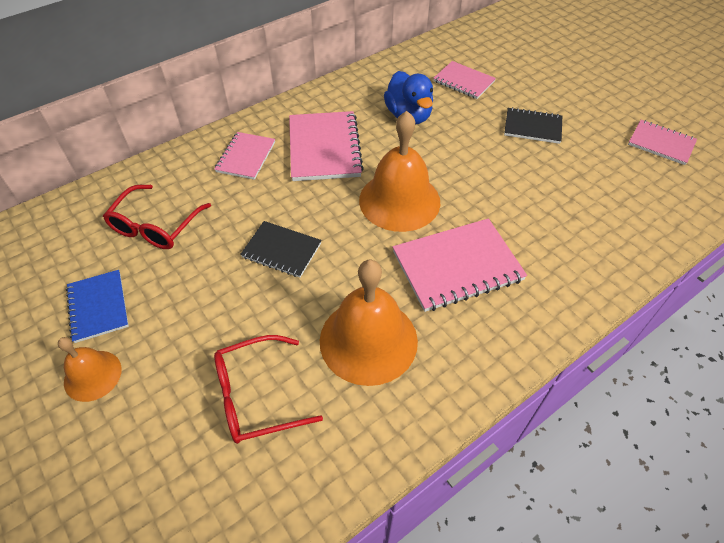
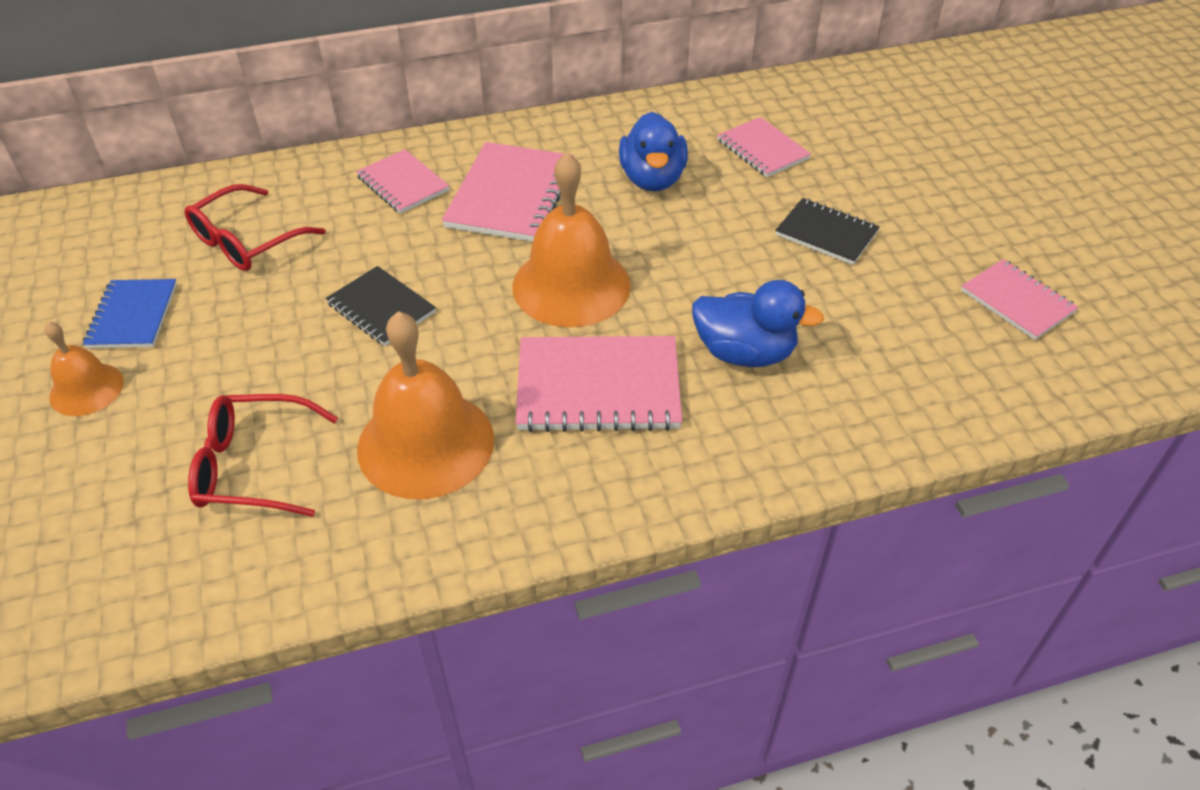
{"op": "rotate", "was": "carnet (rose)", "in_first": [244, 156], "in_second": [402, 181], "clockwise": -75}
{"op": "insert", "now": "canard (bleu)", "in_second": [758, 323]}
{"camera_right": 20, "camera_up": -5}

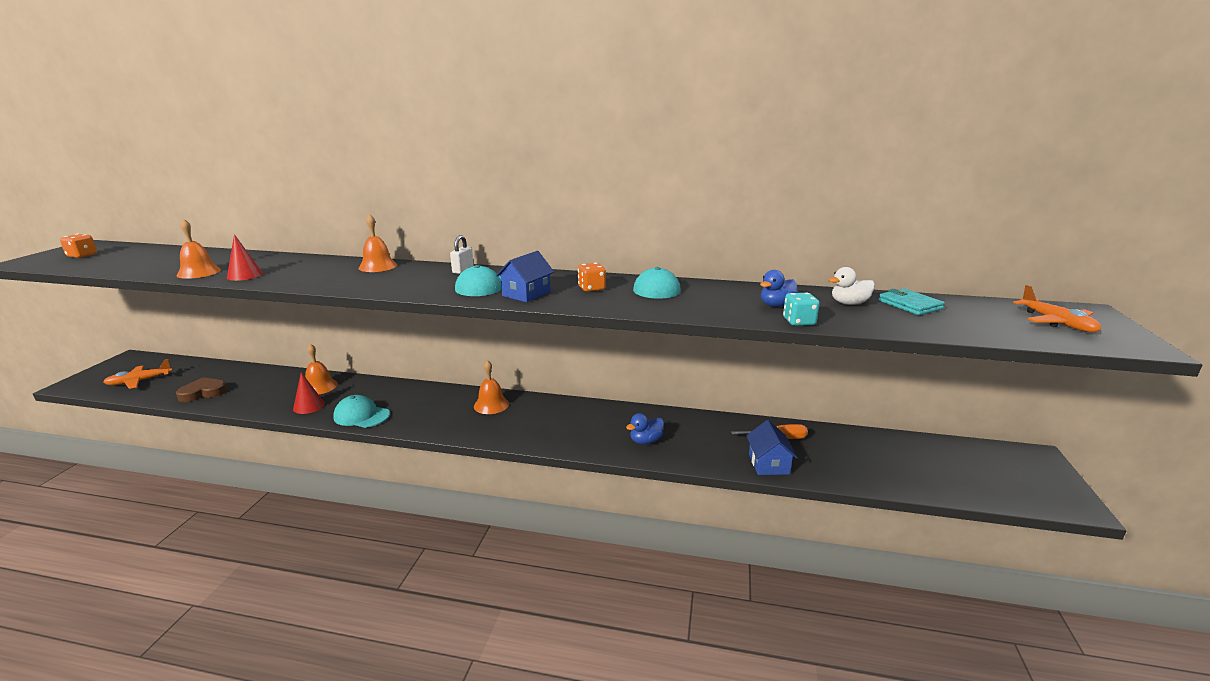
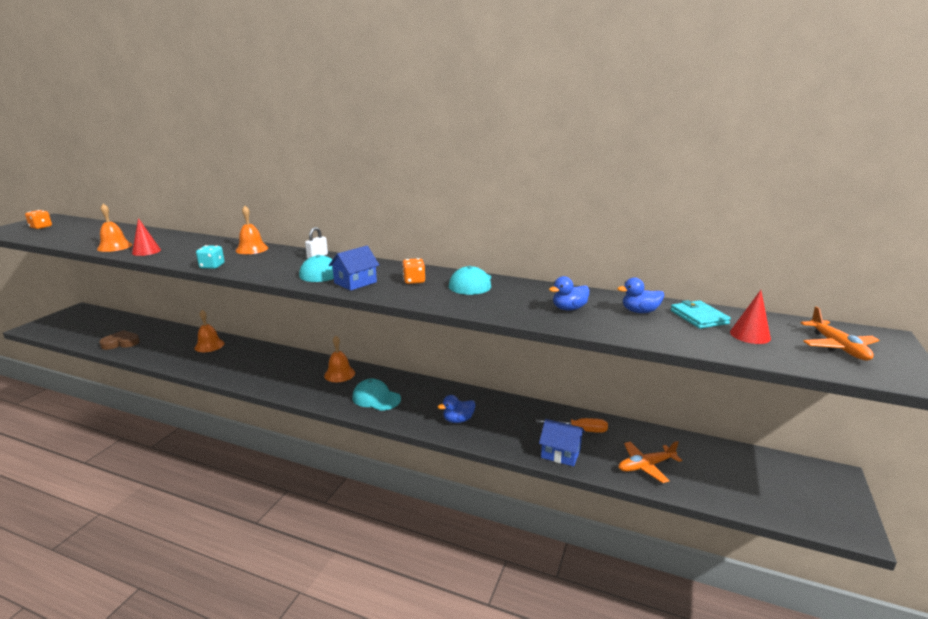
{"op": "move", "was": "dé (turquoise)", "in_first": [801, 309], "in_second": [210, 257]}
{"op": "move", "was": "casquette (turquoise)", "in_first": [361, 411], "in_second": [376, 395]}
{"op": "rotate", "was": "maison (bleu)", "in_first": [772, 447], "in_second": [562, 443], "clockwise": -75}
{"op": "recolor", "was": "canard (blanc)", "now": "canard (bleu)", "in_first": [851, 286], "in_second": [640, 295]}
{"op": "move", "was": "avion (orange)", "in_first": [138, 374], "in_second": [650, 462]}
{"op": "move", "was": "cône (rouge)", "in_first": [309, 393], "in_second": [750, 317]}
{"camera_right": 10, "camera_up": 0}

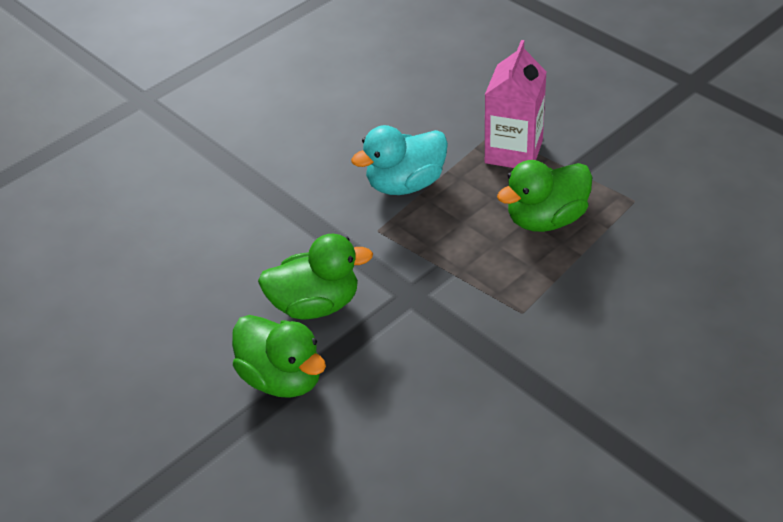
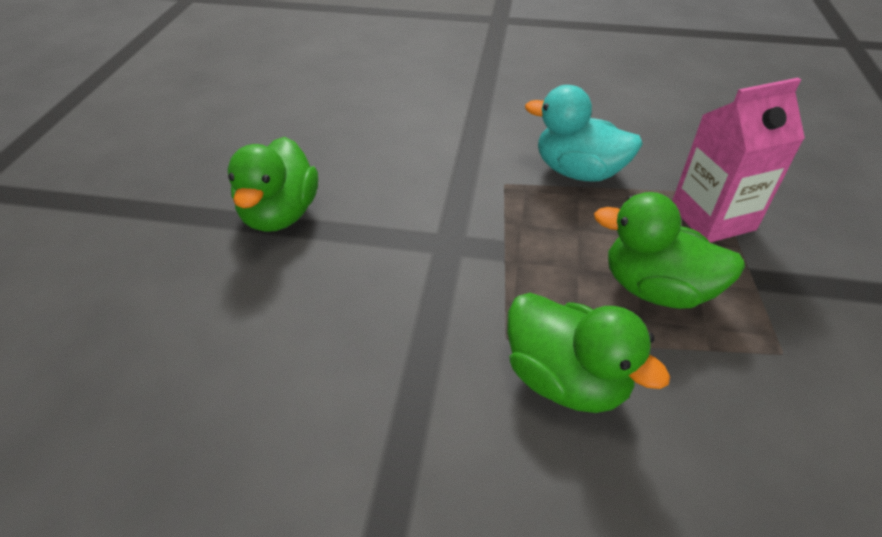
{"op": "move", "was": "canard (vert)", "in_first": [315, 277], "in_second": [588, 353]}
{"camera_right": 50, "camera_up": 0}

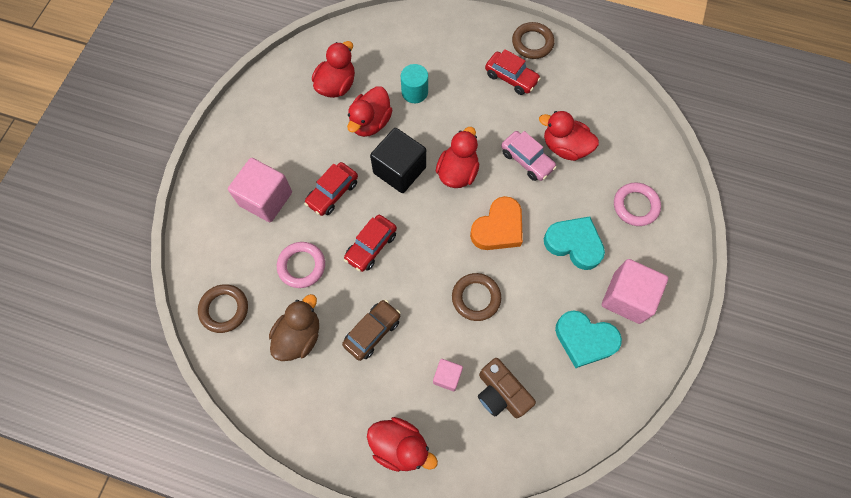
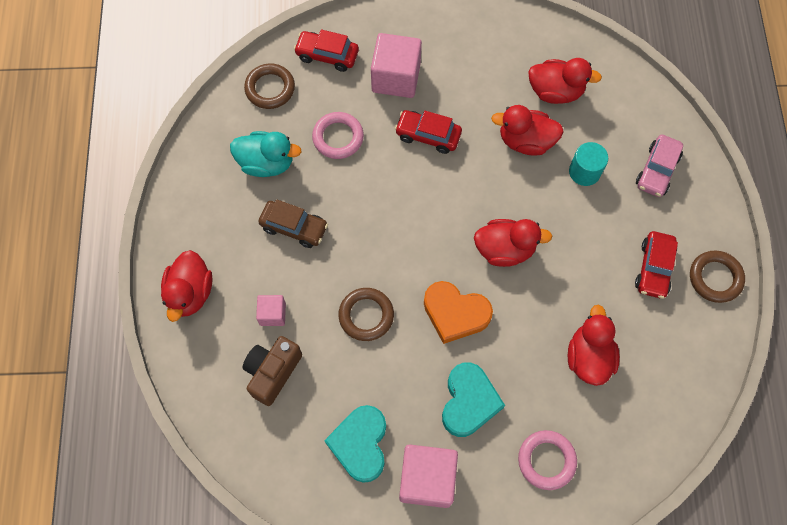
{"op": "recolor", "was": "canard (marron)", "now": "canard (turquoise)", "in_first": [294, 327], "in_second": [265, 154]}
{"op": "move", "was": "voiture (rouge)", "in_first": [370, 243], "in_second": [326, 51]}
{"op": "move", "was": "voiture (rose)", "in_first": [529, 156], "in_second": [659, 166]}
{"op": "delete", "was": "cube (noir)", "in_first": [398, 160]}
{"camera_right": 70, "camera_up": 0}

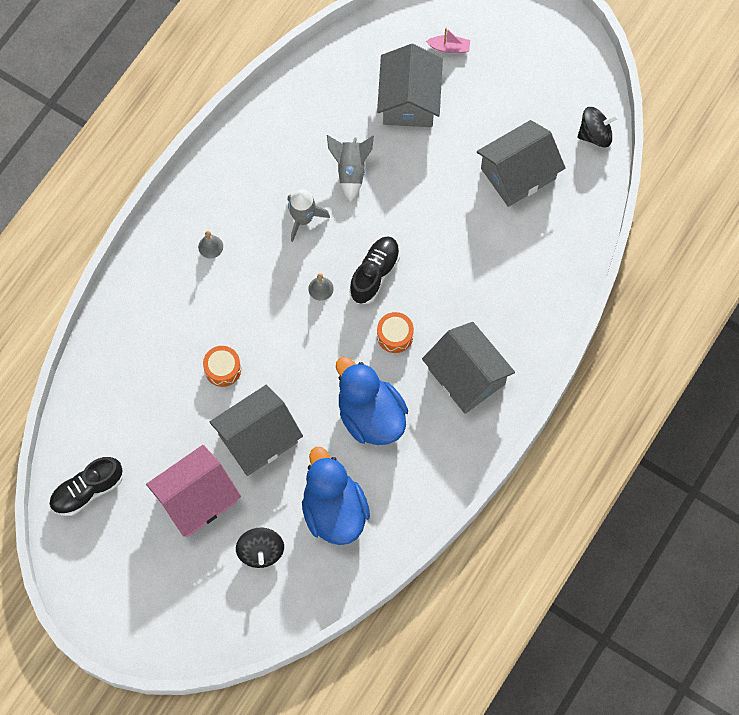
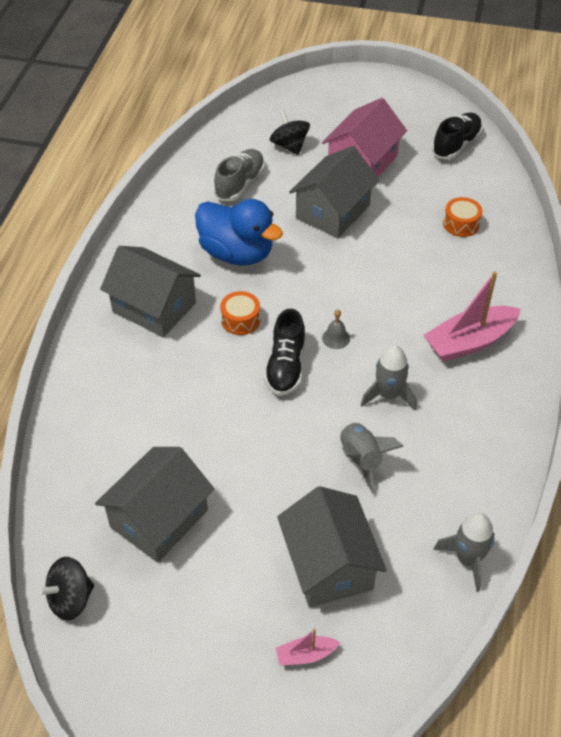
{"op": "replace", "was": "canard (bleu)", "now": "chaussure (gris)", "in_first": [336, 496], "in_second": [239, 175]}
{"op": "replace", "was": "cloche (gris)", "now": "bateau (rose)", "in_first": [210, 244], "in_second": [472, 317]}
{"op": "insert", "now": "fusée (gris)", "in_second": [464, 552]}
{"op": "move", "was": "tambour (orange)", "in_first": [222, 366], "in_second": [463, 217]}
{"camera_right": 160, "camera_up": -20}

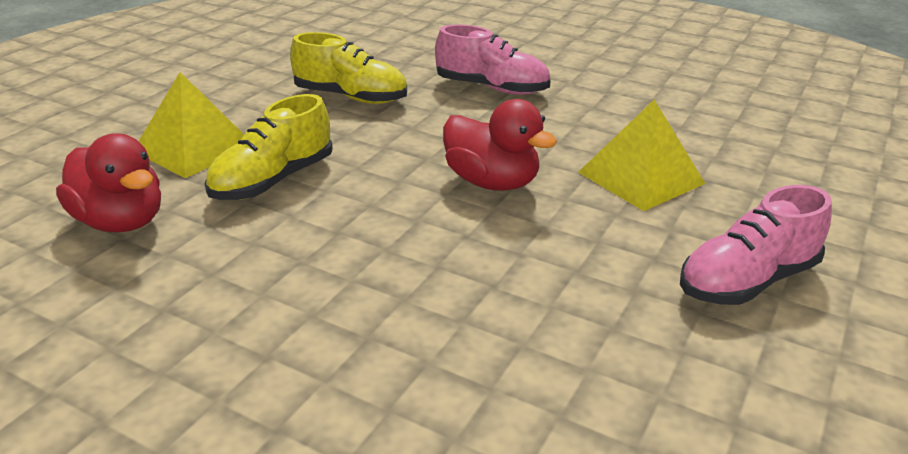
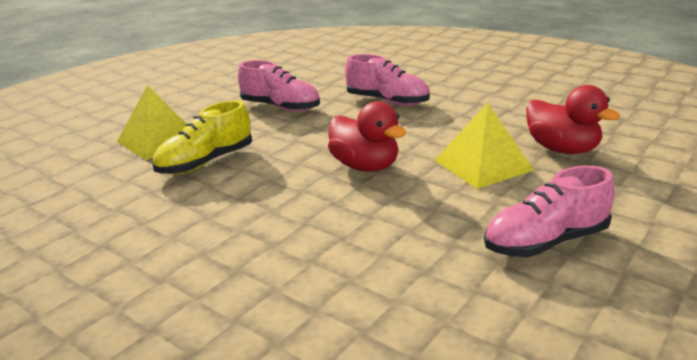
{"op": "recolor", "was": "chaussure (jaune)", "now": "chaussure (rose)", "in_first": [348, 68], "in_second": [279, 86]}
{"op": "move", "was": "canard (rouge)", "in_first": [108, 182], "in_second": [573, 119]}
{"camera_right": 10, "camera_up": -5}

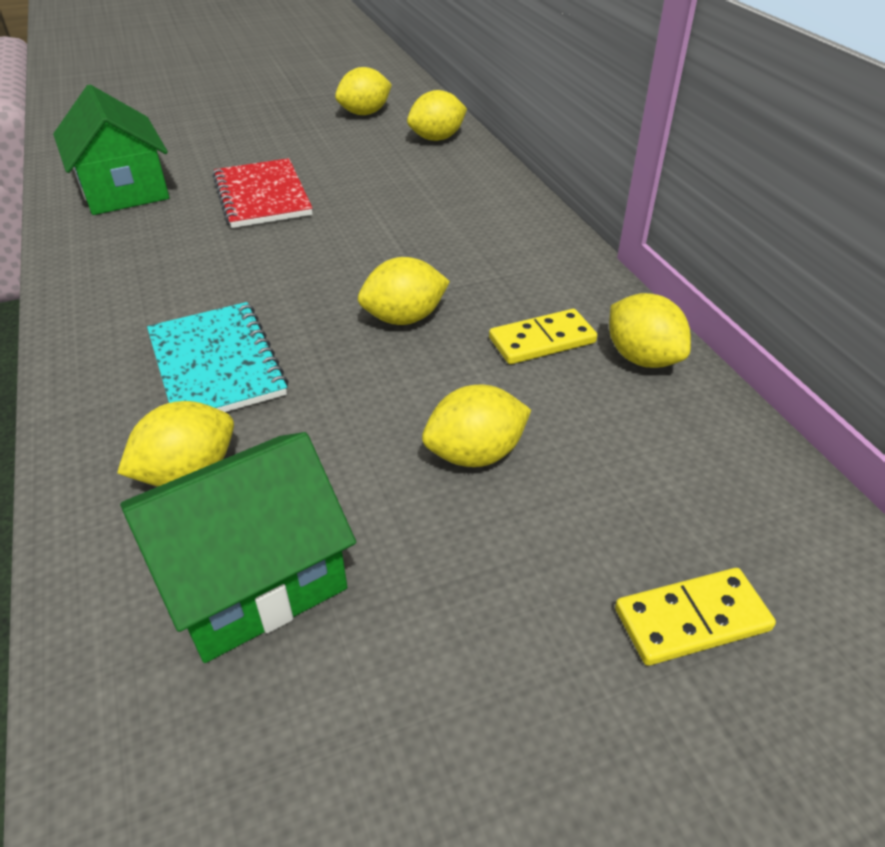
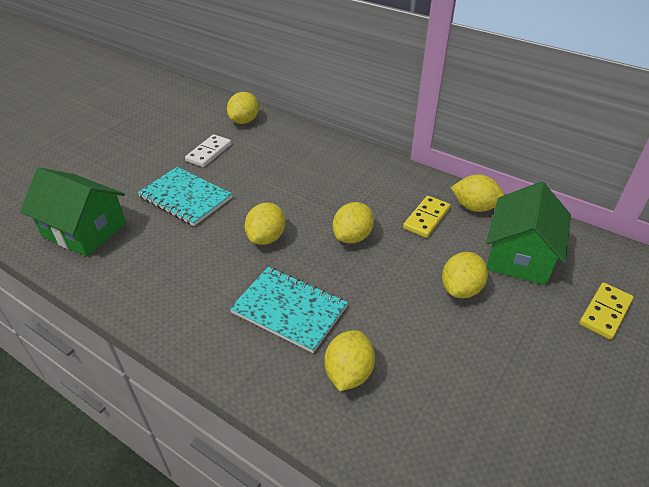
{"op": "recolor", "was": "carnet (rouge)", "now": "carnet (turquoise)", "in_first": [262, 193], "in_second": [184, 196]}
{"op": "insert", "now": "domino (blanc)", "in_second": [208, 150]}
{"op": "move", "was": "citron (jaune)", "in_first": [363, 91], "in_second": [265, 224]}
{"op": "move", "was": "maison (vert)", "in_first": [238, 547], "in_second": [528, 233]}
{"camera_right": -35, "camera_up": 0}

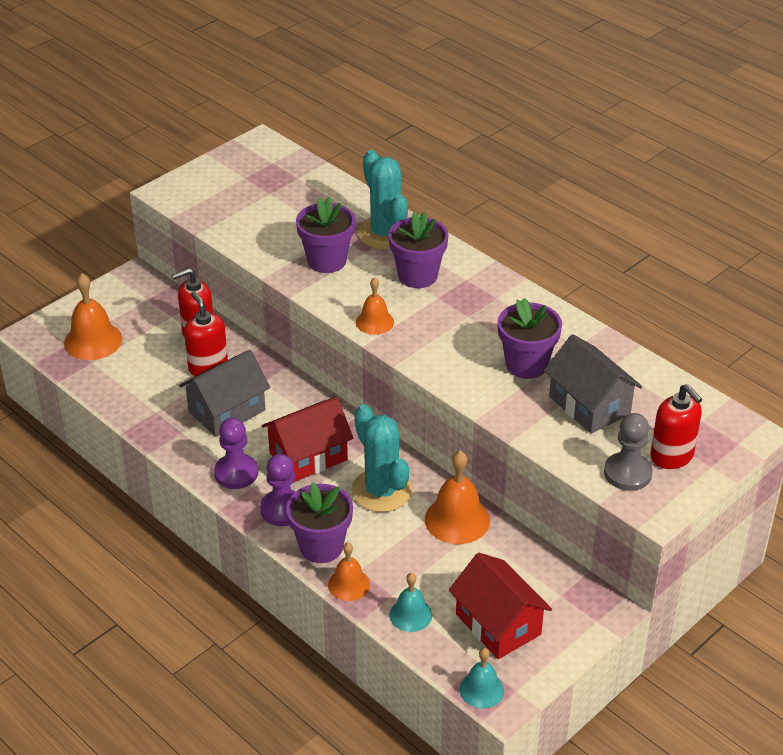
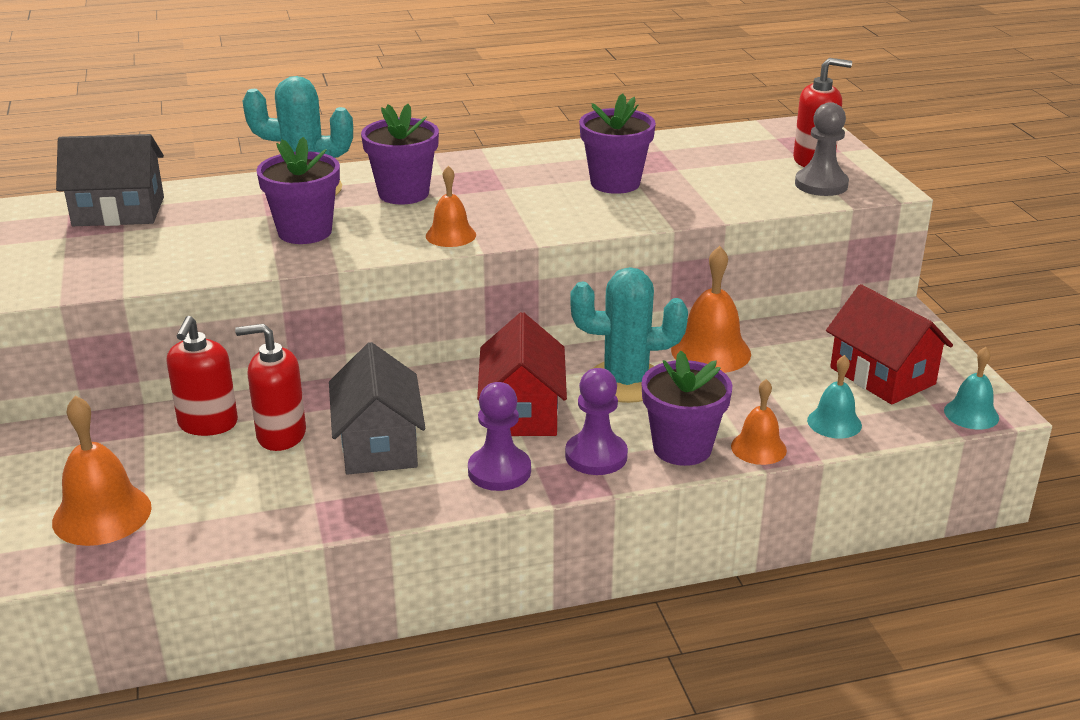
{"op": "move", "was": "maison (gris)", "in_first": [593, 384], "in_second": [110, 180]}
{"op": "rotate", "was": "maison (rouge)", "in_first": [500, 606], "in_second": [889, 344], "clockwise": 60}
{"camera_right": -60, "camera_up": -10}

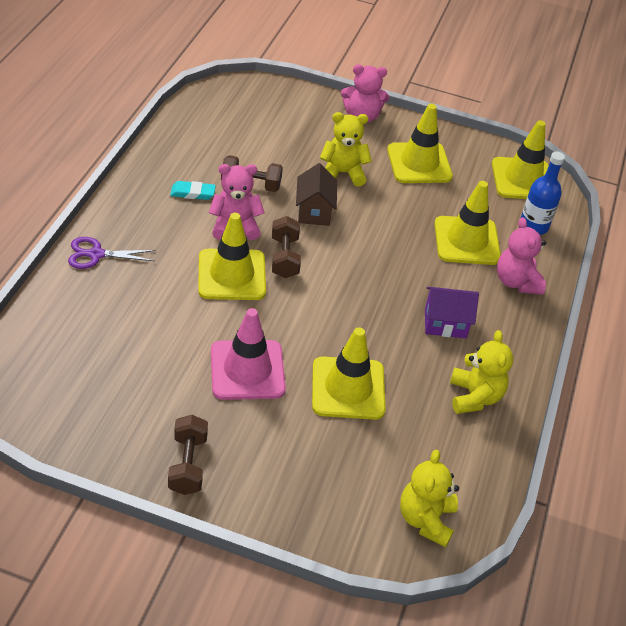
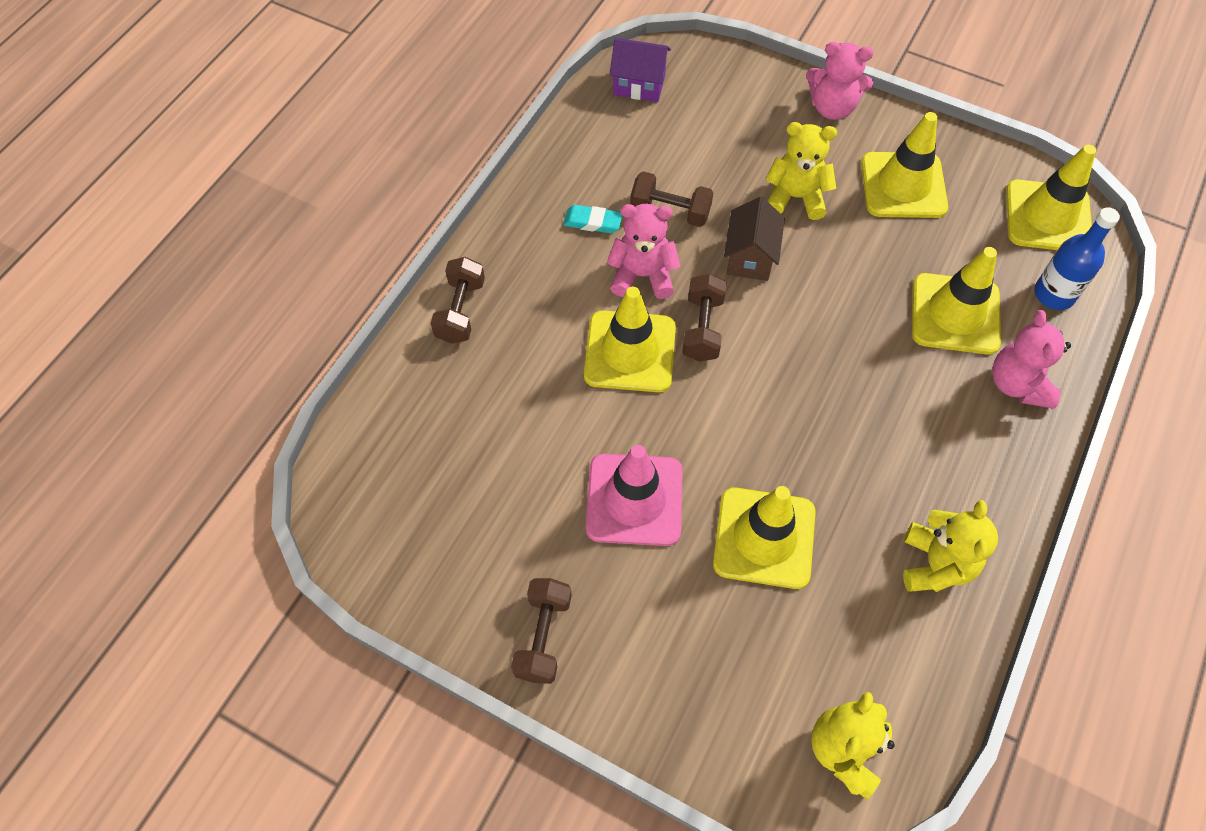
{"op": "replace", "was": "ciseaux (violet)", "now": "haltère (marron)", "in_first": [112, 253], "in_second": [458, 300]}
{"op": "move", "was": "maison (violet)", "in_first": [452, 312], "in_second": [640, 70]}
{"camera_right": 15, "camera_up": 15}

